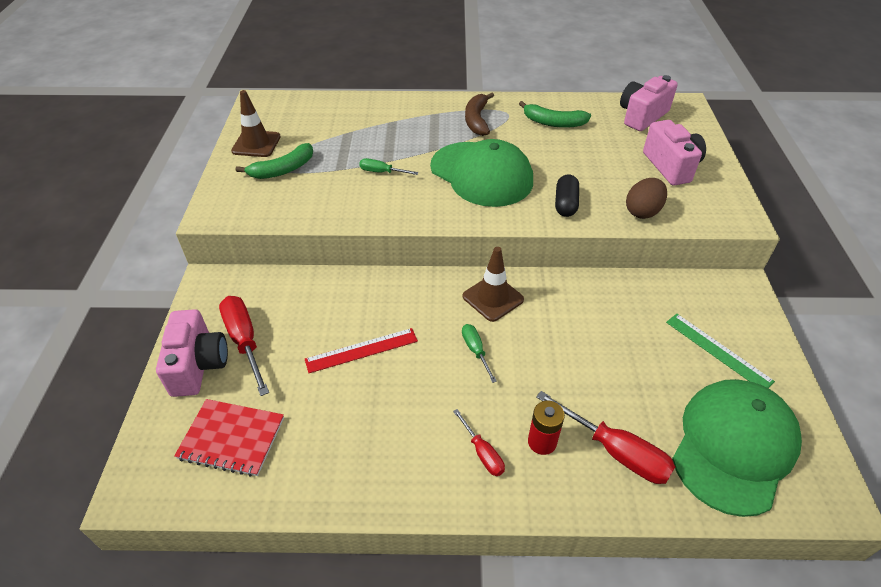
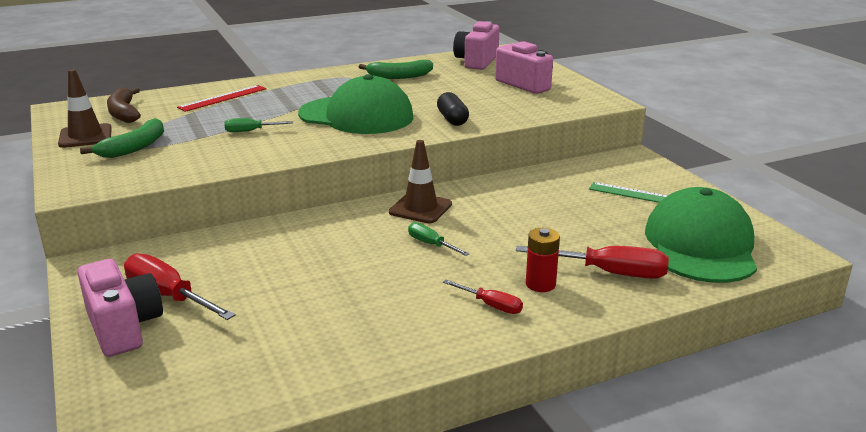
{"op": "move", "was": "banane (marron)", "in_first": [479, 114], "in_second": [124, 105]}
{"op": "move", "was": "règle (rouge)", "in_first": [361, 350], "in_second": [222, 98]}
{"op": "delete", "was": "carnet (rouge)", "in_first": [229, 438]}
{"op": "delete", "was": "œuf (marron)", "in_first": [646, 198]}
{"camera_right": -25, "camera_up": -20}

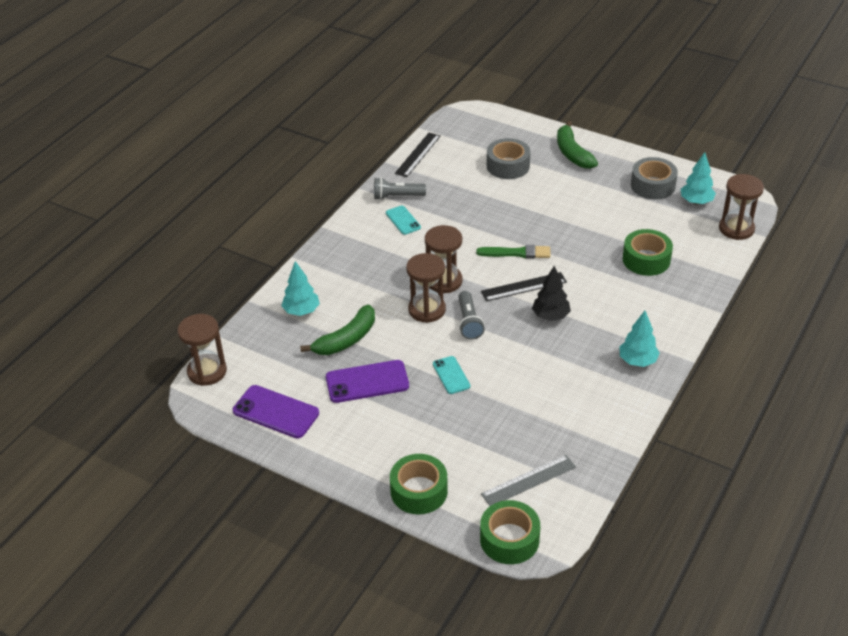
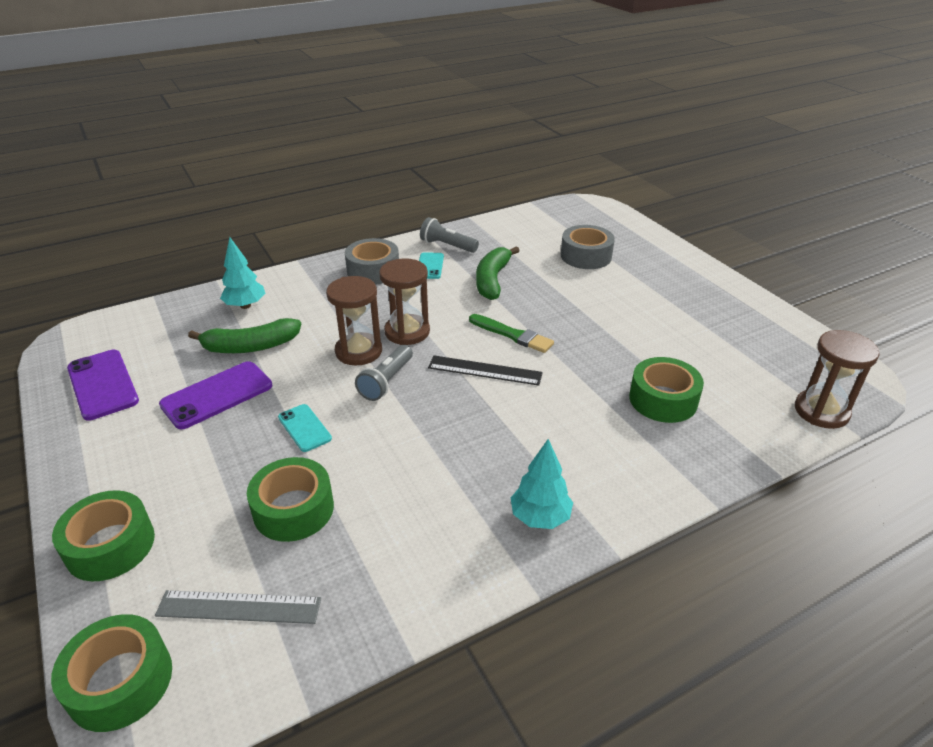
{"op": "rotate", "was": "téléphone (violet)", "in_first": [367, 381], "in_second": [215, 395], "clockwise": -60}
{"op": "insert", "now": "ruban adhésif (vert)", "in_second": [290, 499]}
{"op": "rotate", "was": "téléphone (turquoise)", "in_first": [451, 375], "in_second": [305, 428], "clockwise": -45}
{"op": "move", "was": "ruban adhésif (gris)", "in_first": [654, 178], "in_second": [372, 261]}
{"op": "move", "was": "banane (vert)", "in_first": [577, 145], "in_second": [498, 273]}
{"op": "delete", "was": "sablier (marron)", "in_first": [202, 350]}
{"op": "delete", "was": "règle (noir)", "in_first": [418, 155]}
{"op": "delete", "was": "arbre (noir)", "in_first": [551, 293]}
{"op": "delete", "was": "arbre (turquoise)", "in_first": [698, 178]}
{"camera_right": 30, "camera_up": -5}

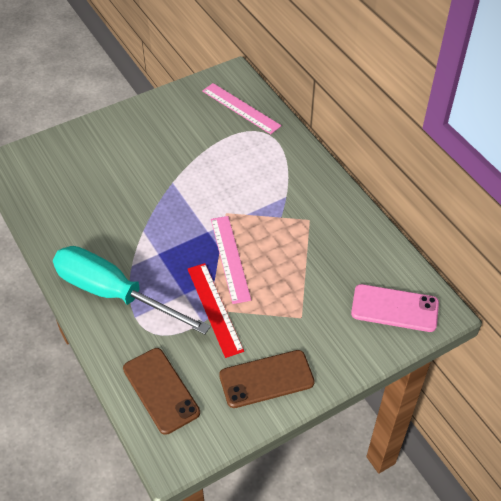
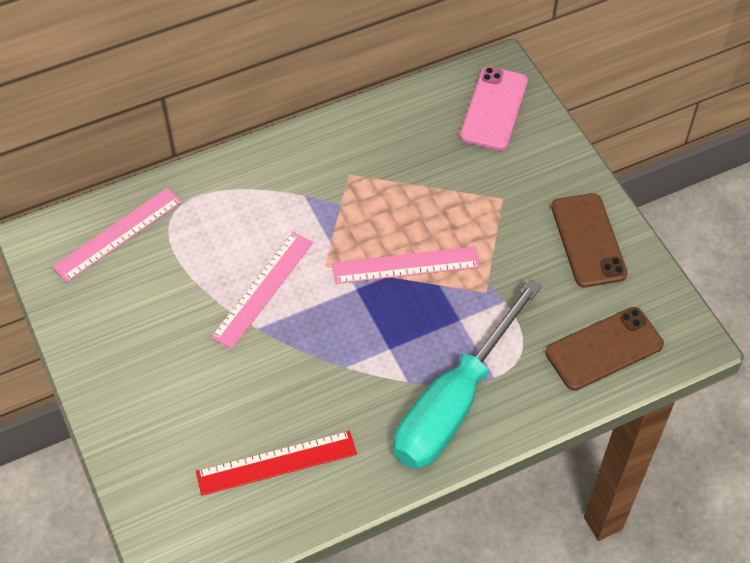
{"op": "move", "was": "règle (rouge)", "in_first": [216, 310], "in_second": [276, 463]}
{"op": "insert", "now": "règle (rose)", "in_second": [262, 290]}
{"camera_right": -85, "camera_up": 5}

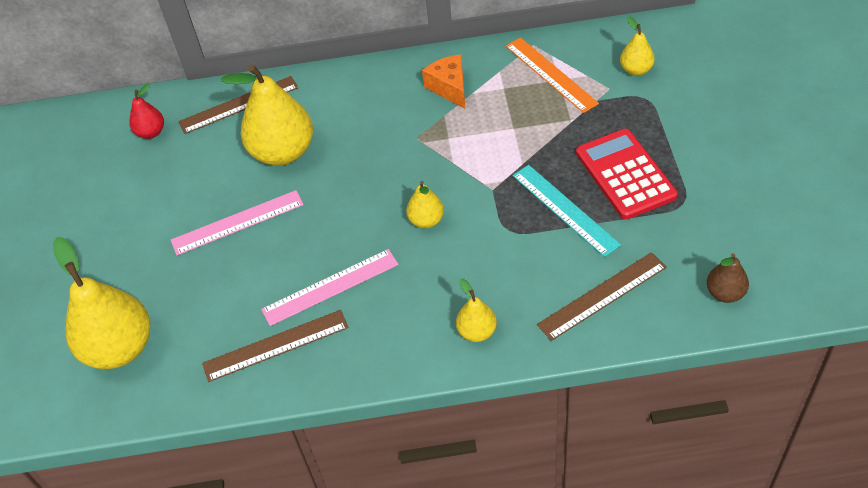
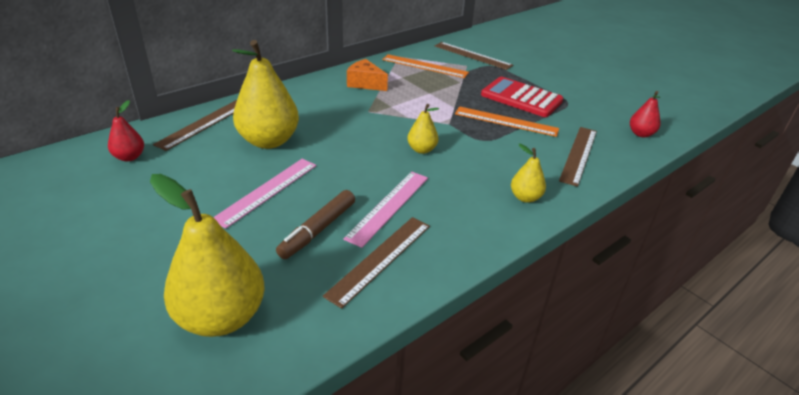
{"op": "insert", "now": "feutre (marron)", "in_second": [315, 224]}
{"op": "replace", "was": "poire (jaune)", "now": "règle (marron)", "in_first": [637, 46], "in_second": [474, 56]}
{"op": "recolor", "was": "règle (turquoise)", "now": "règle (orange)", "in_first": [567, 211], "in_second": [507, 121]}
{"op": "recolor", "was": "poire (marron)", "now": "poire (rouge)", "in_first": [728, 278], "in_second": [645, 114]}
{"camera_right": -40, "camera_up": -15}

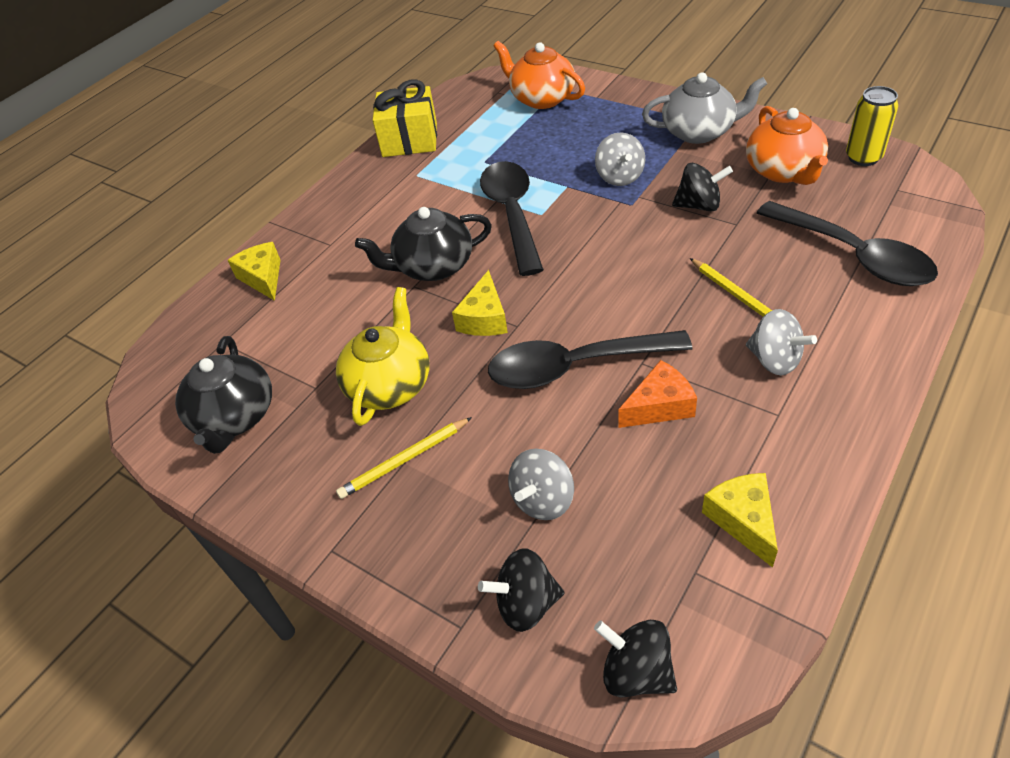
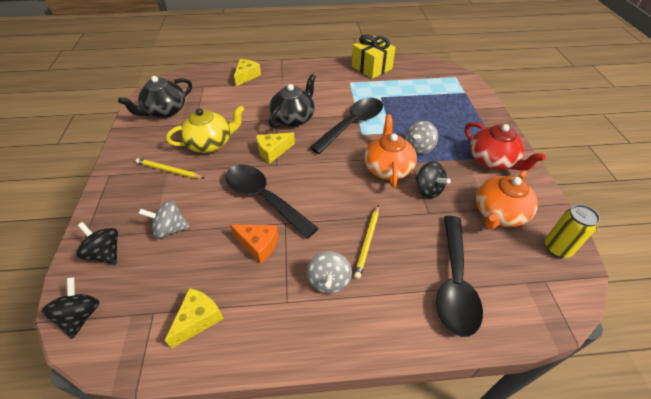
{"op": "rotate", "was": "théière (noir)", "in_first": [423, 244], "in_second": [292, 101], "clockwise": 90}
{"op": "move", "was": "théière (orange)", "in_first": [539, 75], "in_second": [390, 151]}
{"op": "recolor", "was": "théière (gris)", "now": "théière (rouge)", "in_first": [704, 108], "in_second": [505, 146]}
{"camera_right": 45, "camera_up": 0}

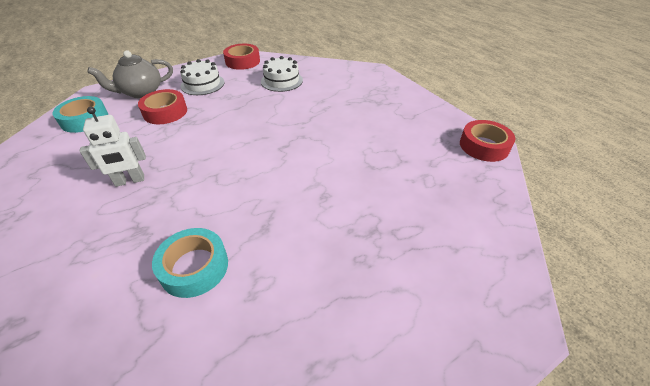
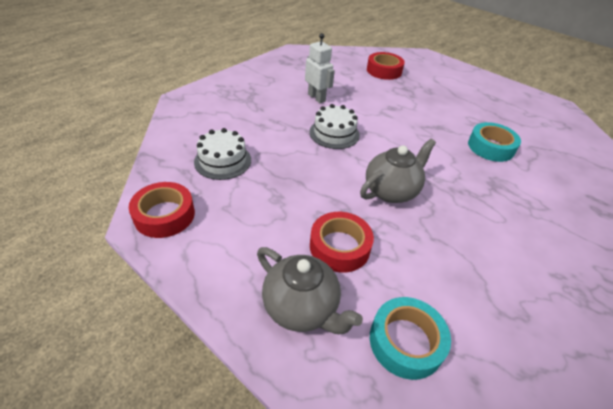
{"op": "move", "was": "robot (blanc)", "in_first": [112, 147], "in_second": [320, 68]}
{"op": "move", "was": "gâteau (blanc)", "in_first": [202, 77], "in_second": [334, 126]}
{"op": "insert", "now": "théière (gris)", "in_second": [398, 170]}
{"op": "move", "was": "ruban adhésif (rouge)", "in_first": [488, 141], "in_second": [386, 66]}
{"camera_right": -110, "camera_up": 0}

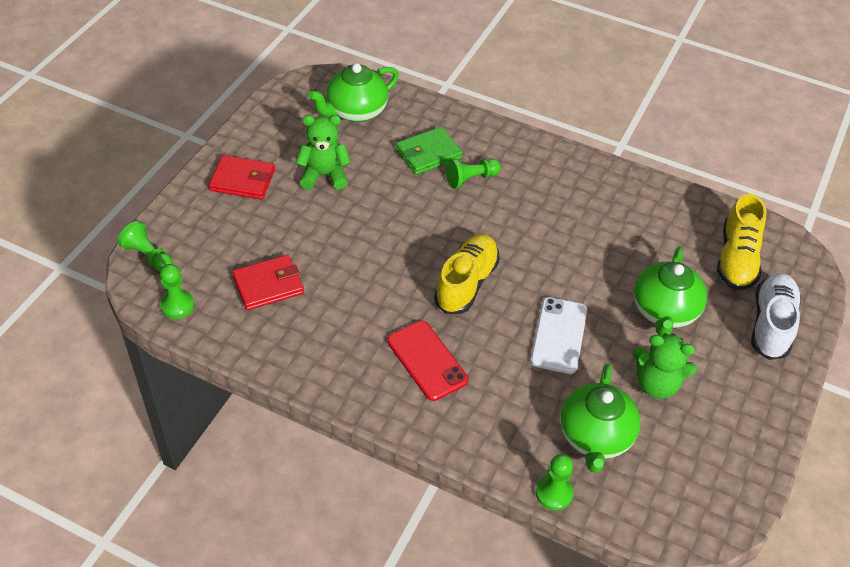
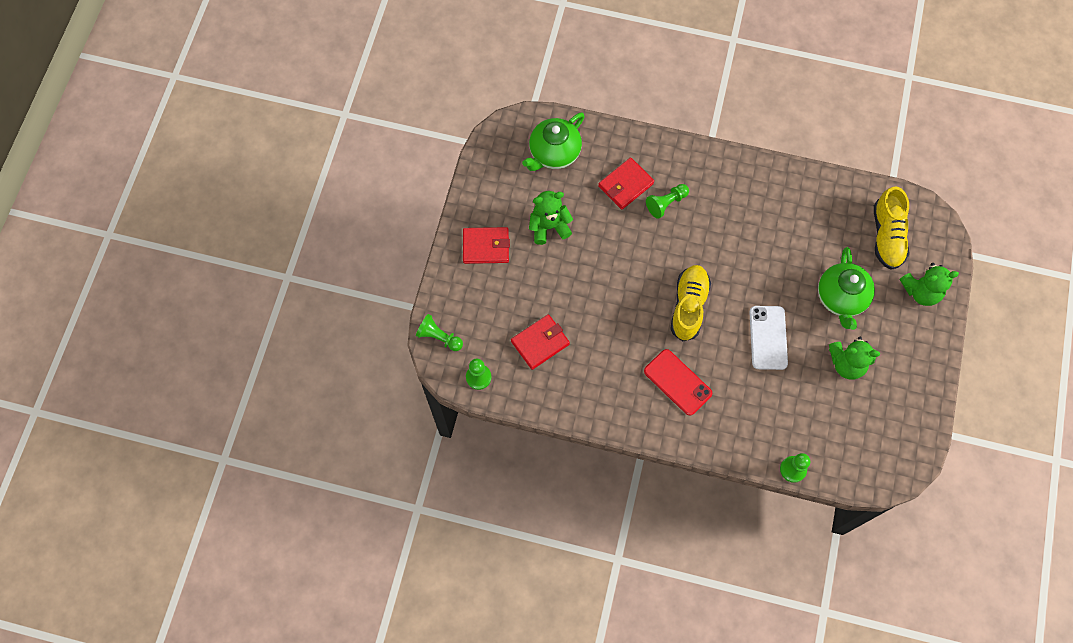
{"op": "recolor", "was": "portefeuille (vert)", "now": "portefeuille (rouge)", "in_first": [429, 151], "in_second": [626, 184]}
{"op": "replace", "was": "chaussure (blanc)", "now": "ours en peluche (vert)", "in_first": [776, 316], "in_second": [929, 284]}
{"op": "delete", "was": "théière (vert)", "in_first": [600, 418]}
{"camera_right": -10, "camera_up": 20}

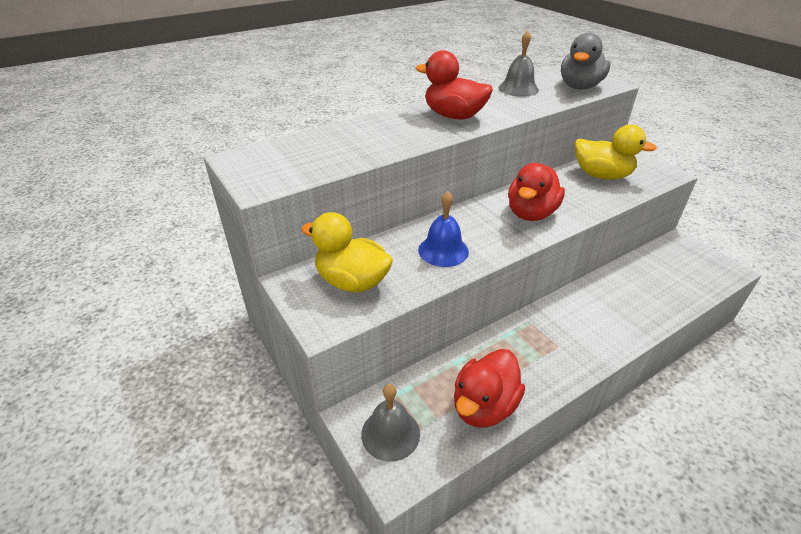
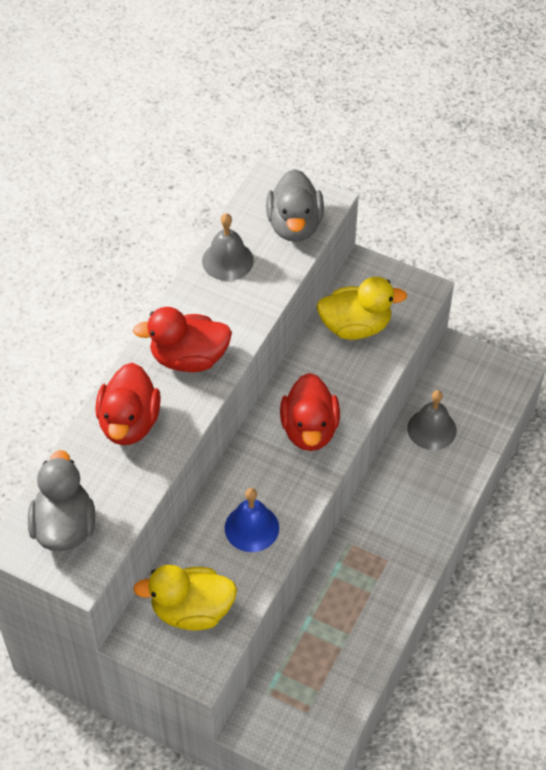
{"op": "insert", "now": "canard (gris)", "in_second": [61, 500]}
{"op": "move", "was": "canard (rouge)", "in_first": [489, 388], "in_second": [128, 404]}
{"op": "move", "was": "cloche (gris)", "in_first": [390, 423], "in_second": [432, 420]}
{"camera_right": -30, "camera_up": 15}

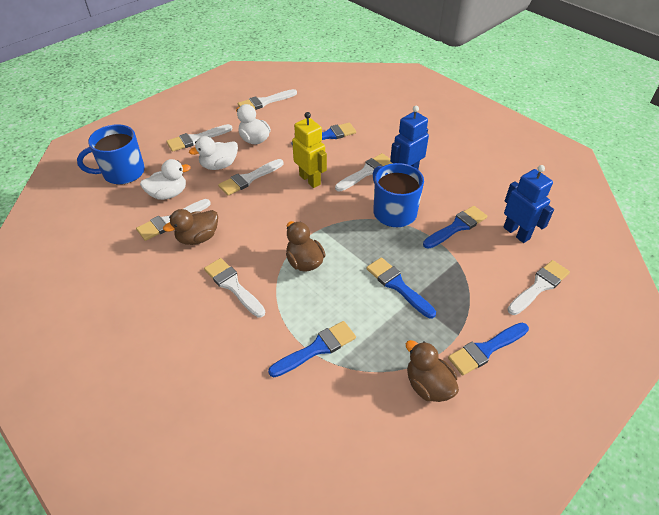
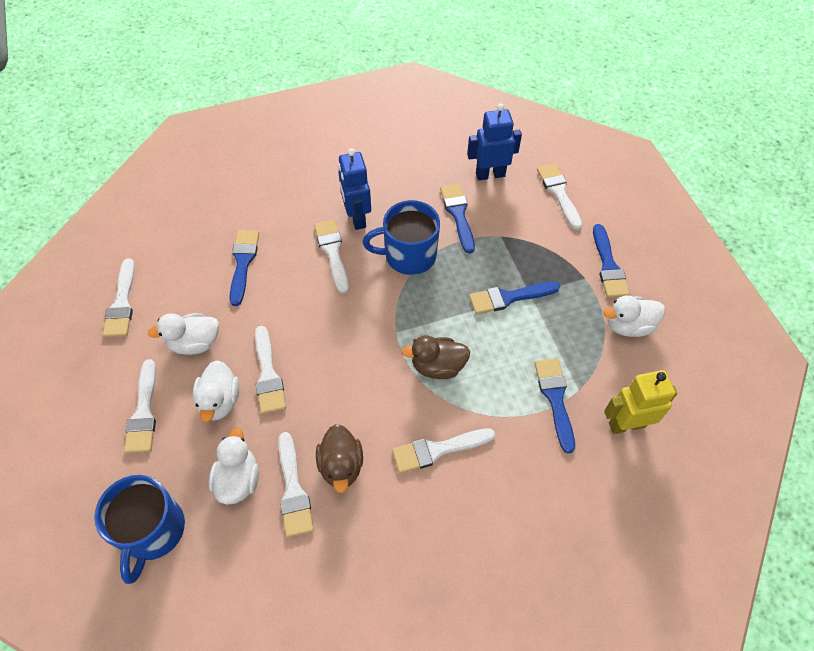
{"op": "recolor", "was": "canard (marron)", "now": "canard (blanc)", "in_first": [432, 371], "in_second": [634, 316]}
{"op": "move", "was": "robot (jaune)", "in_first": [309, 150], "in_second": [641, 402]}
{"camera_right": -65, "camera_up": 10}

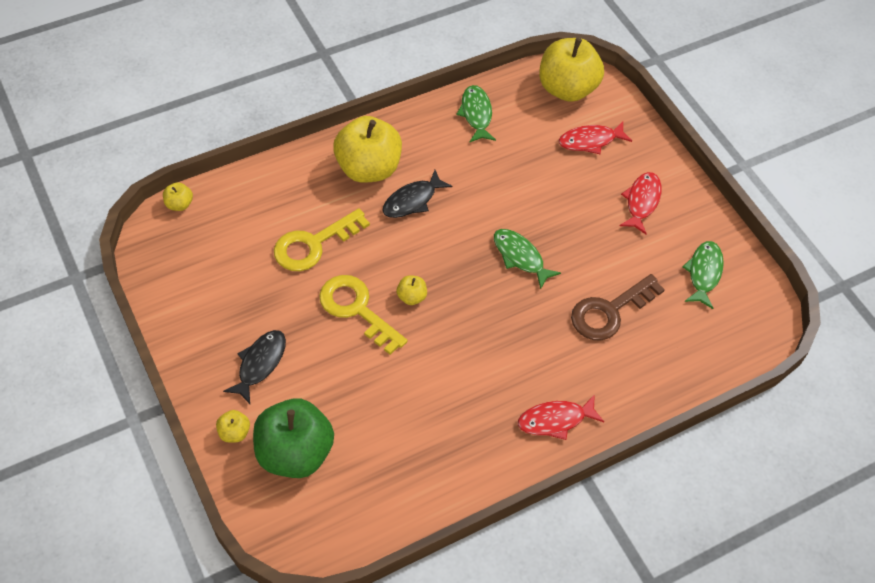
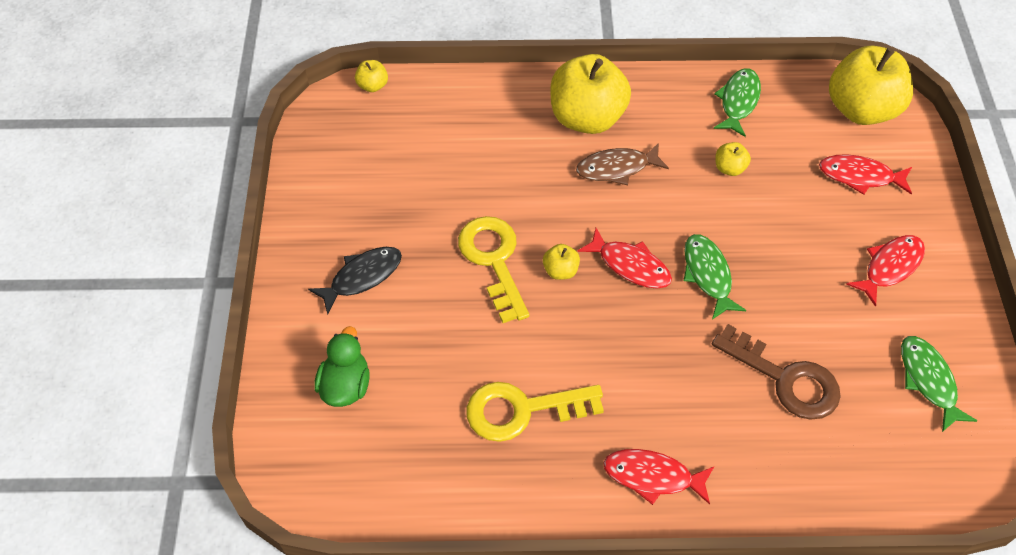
{"op": "replace", "was": "pomme (vert)", "now": "canard (vert)", "in_first": [293, 438], "in_second": [342, 366]}
{"op": "move", "was": "clé (jaune)", "in_first": [322, 239], "in_second": [535, 412]}
{"op": "recolor", "was": "poisson (noir)", "now": "poisson (marron)", "in_first": [417, 194], "in_second": [622, 164]}
{"op": "insert", "now": "poisson (rouge)", "in_second": [624, 258]}
{"op": "rotate", "was": "clé (marron)", "in_first": [618, 307], "in_second": [776, 372], "clockwise": -135}
{"op": "move", "was": "pomme (jaune)", "in_first": [233, 426], "in_second": [733, 159]}
{"op": "rotate", "was": "poisson (vert)", "in_first": [703, 275], "in_second": [939, 384], "clockwise": -60}
{"camera_right": 30, "camera_up": 0}

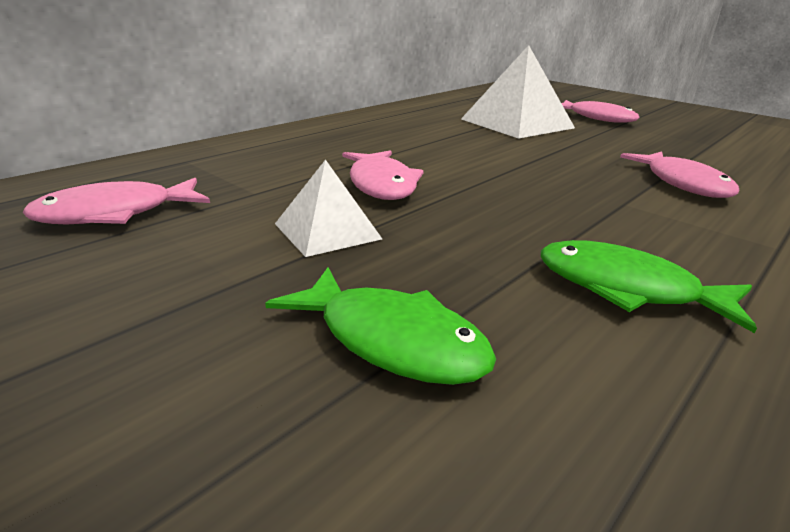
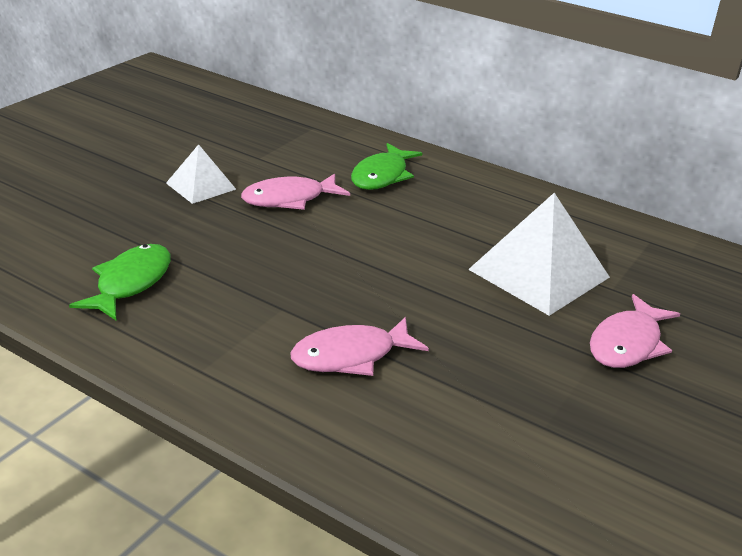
{"op": "move", "was": "poisson (vert)", "in_first": [380, 326], "in_second": [386, 166]}
{"op": "delete", "was": "poisson (rose)", "in_first": [116, 201]}
{"camera_right": 80, "camera_up": 5}

